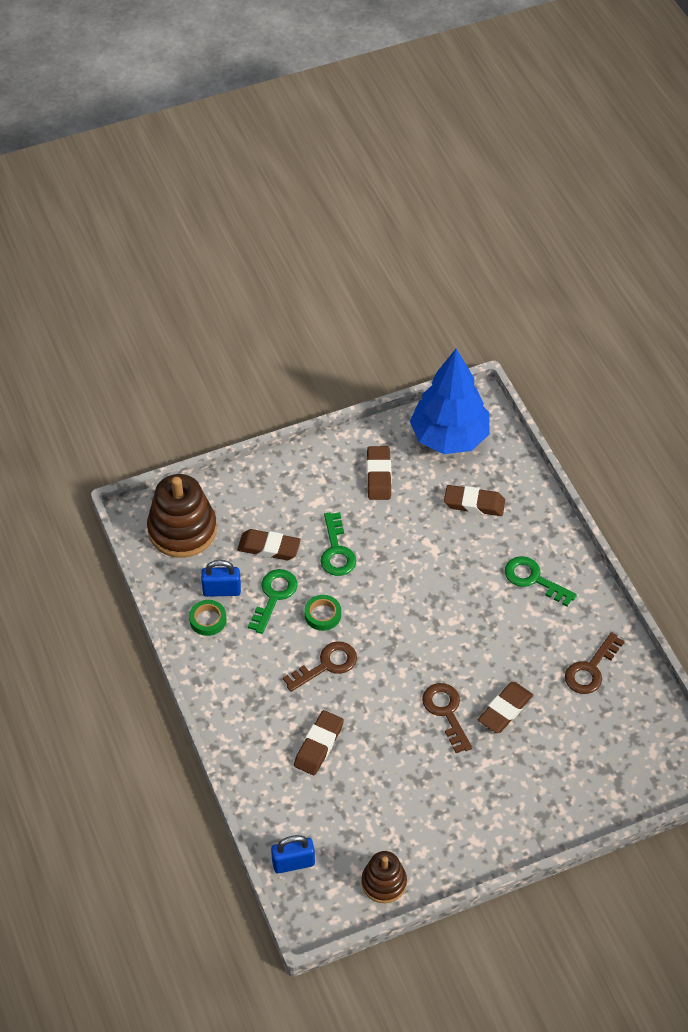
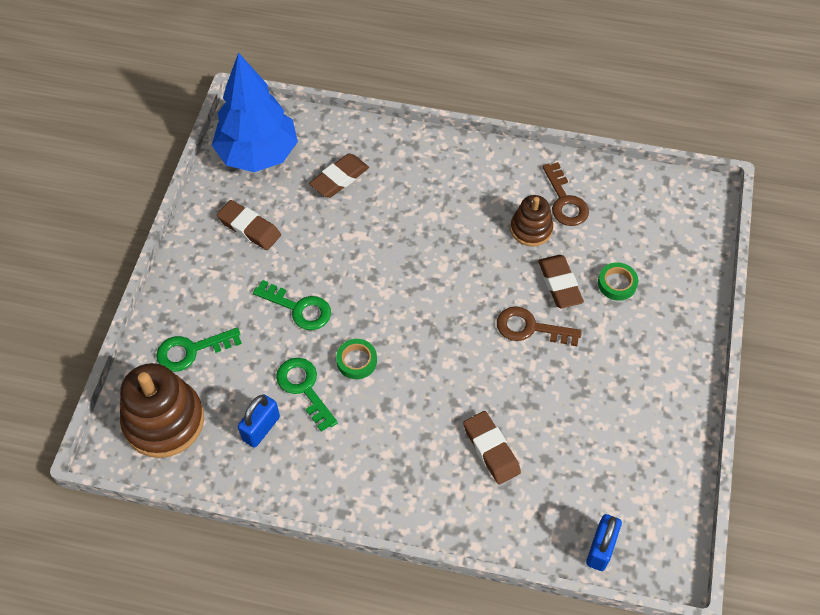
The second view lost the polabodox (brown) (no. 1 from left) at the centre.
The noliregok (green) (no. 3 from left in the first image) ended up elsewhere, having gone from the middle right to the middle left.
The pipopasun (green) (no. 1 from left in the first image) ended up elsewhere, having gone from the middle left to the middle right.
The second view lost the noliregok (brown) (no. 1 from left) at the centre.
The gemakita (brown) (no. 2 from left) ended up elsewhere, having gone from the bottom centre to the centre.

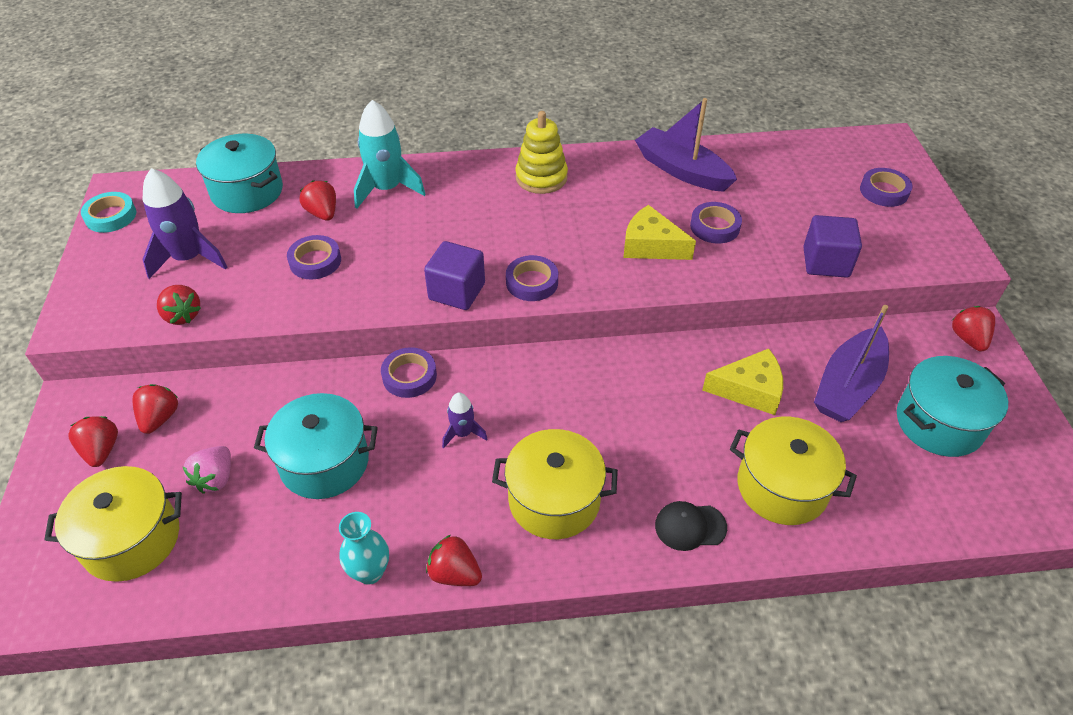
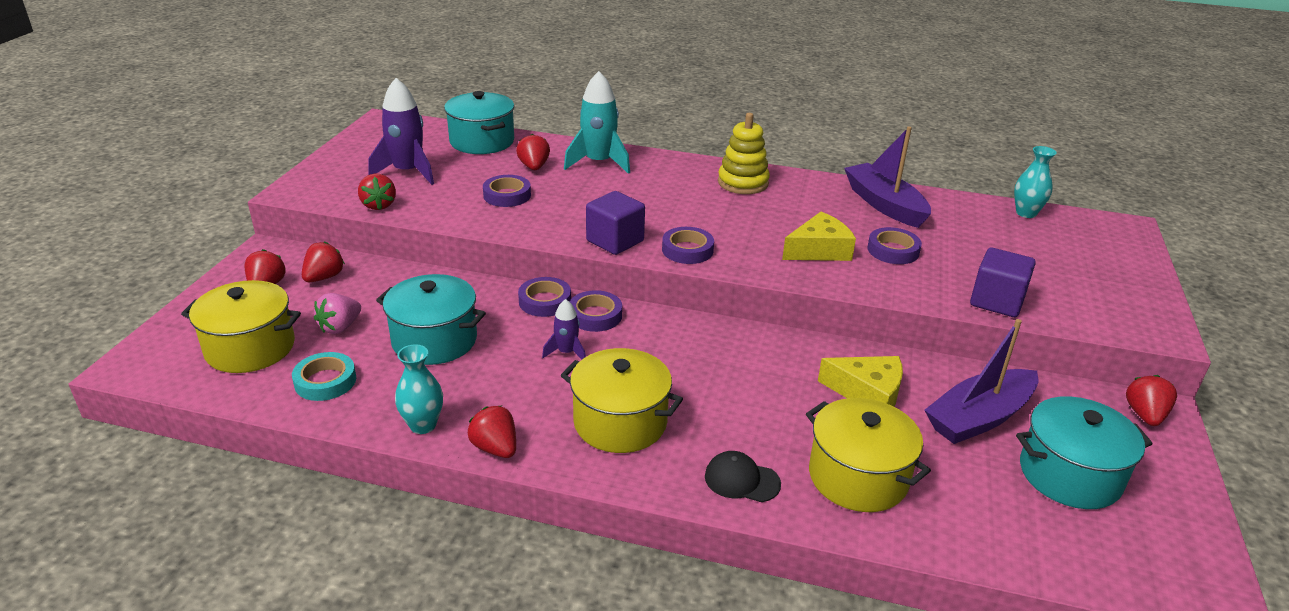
The pipopasun (purple) (no. 5 from left in the first image) ended up elsewhere, having gone from the top right to the centre.
The pipopasun (turquoise) ended up elsewhere, having gone from the top left to the middle left.
The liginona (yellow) (no. 1 from left) at the top centre ended up facing another way, 105 degrees clockwise from before.
The second view gained the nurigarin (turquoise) (no. 2 from left) at the top right.

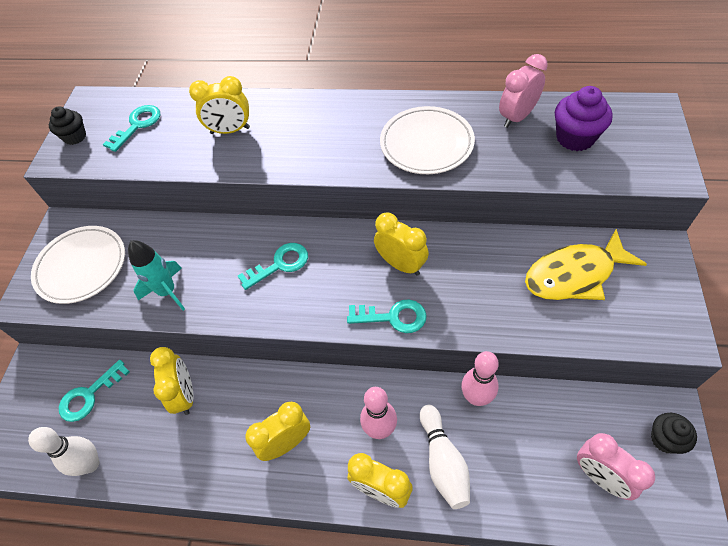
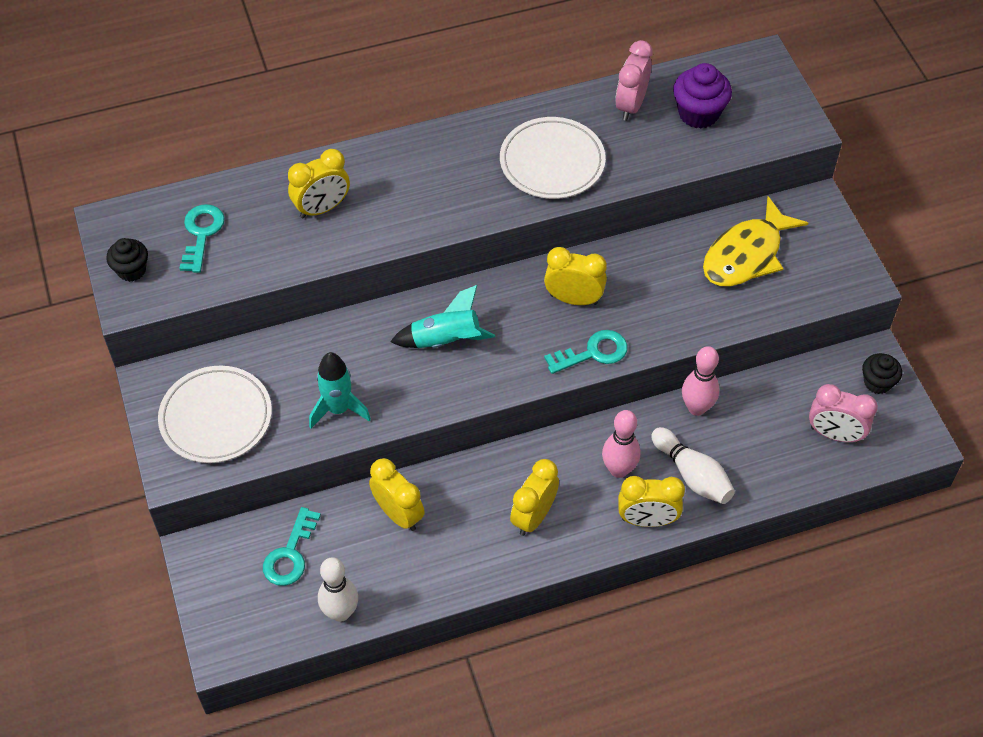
Where the noliregok (turquoise) (no. 3 from left) stood at the centre, the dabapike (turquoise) (no. 2 from left) came to stand at the centre.

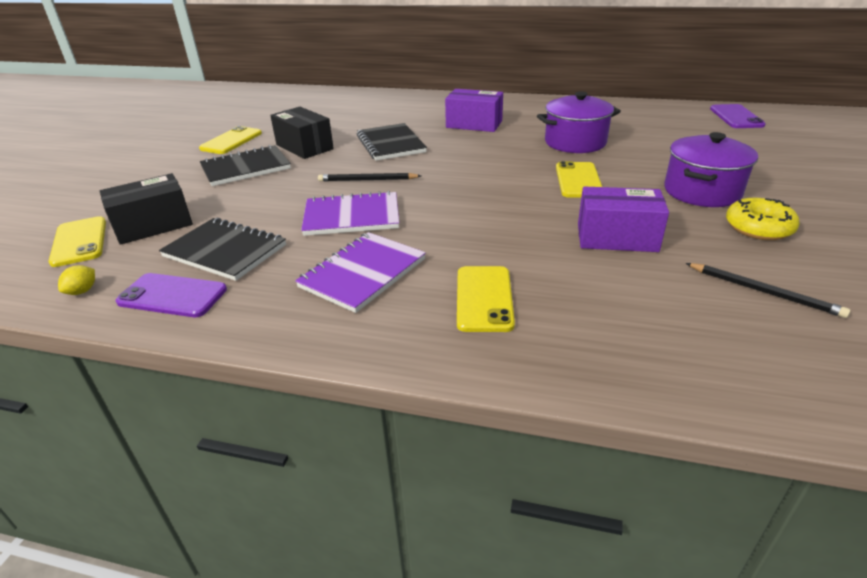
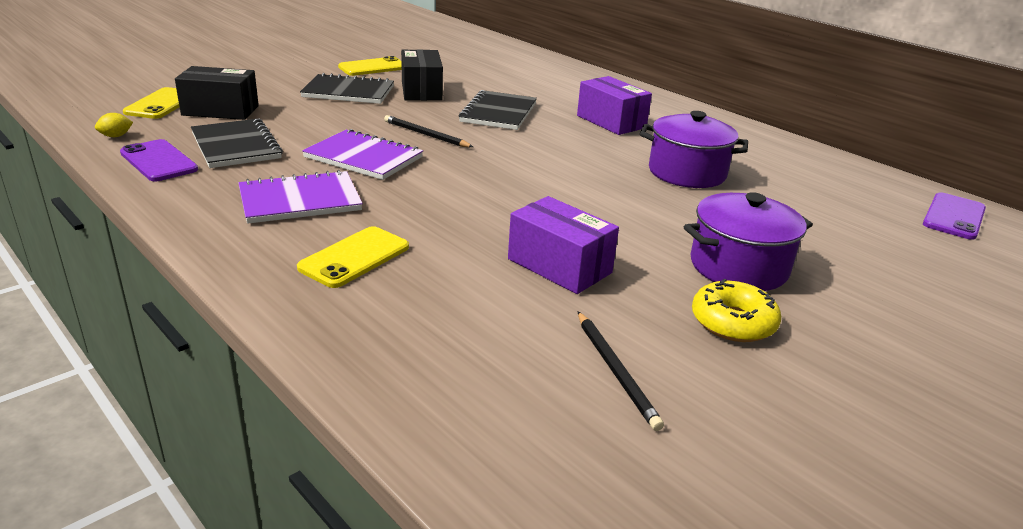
The second view lost the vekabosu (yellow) (no. 4 from left) at the top right.

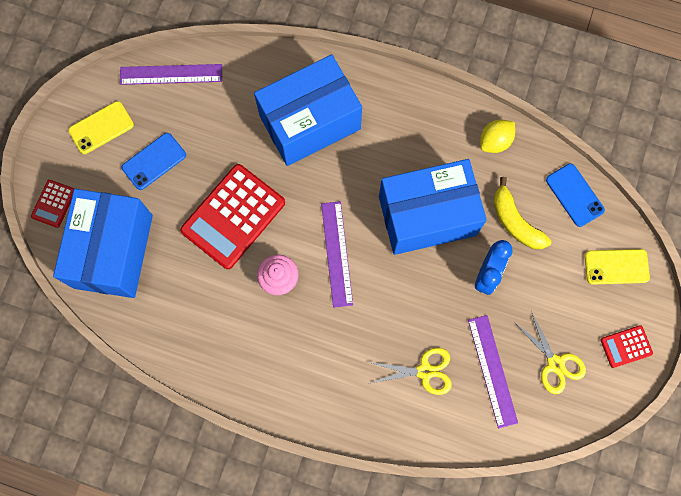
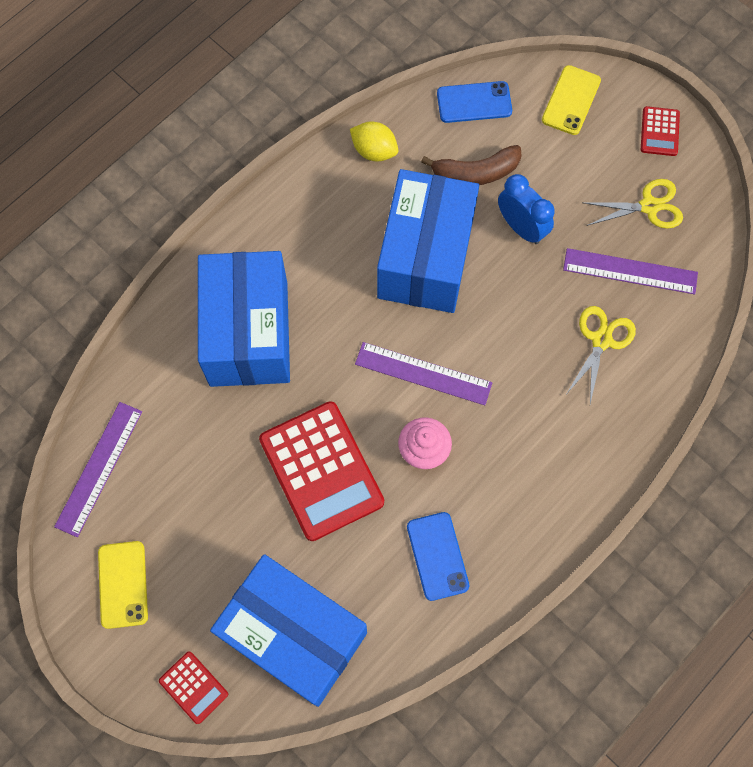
The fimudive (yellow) at the top right ended up facing another way, 45 degrees counterclockwise from before.
The vekabosu (blue) (no. 1 from left) ended up elsewhere, having gone from the top left to the bottom centre.
What was the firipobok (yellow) at the middle right turned into the firipobok (brown) at the top centre.

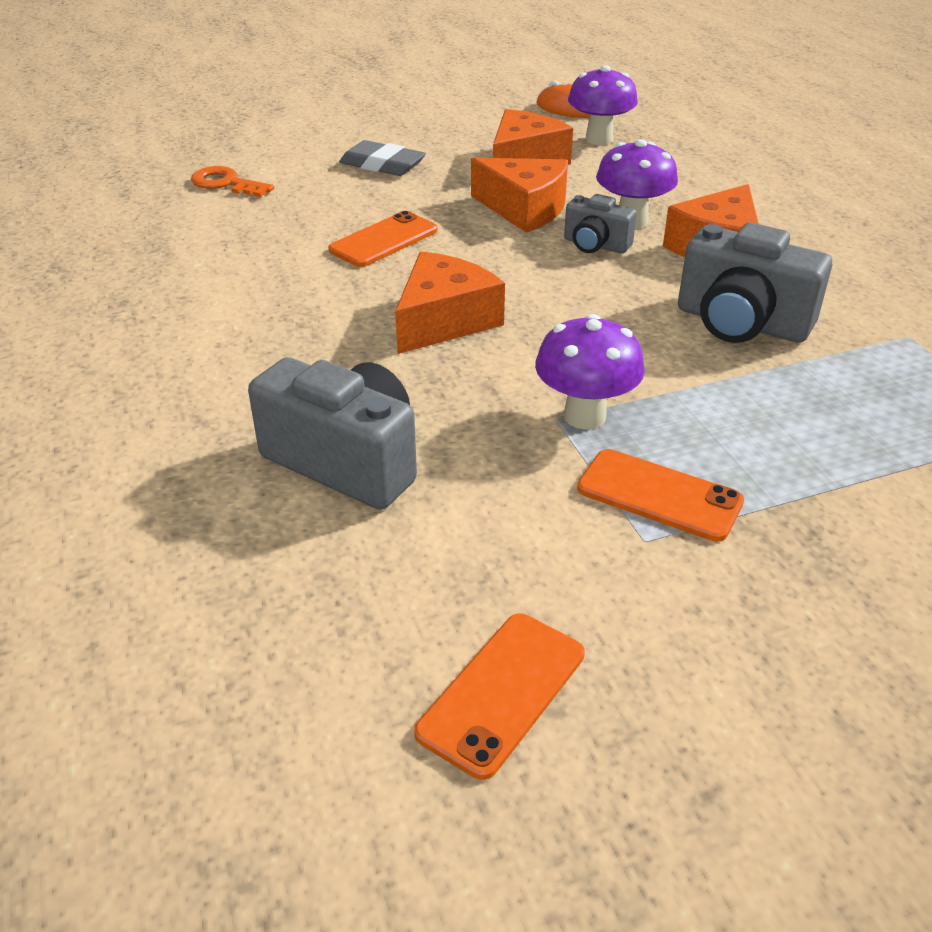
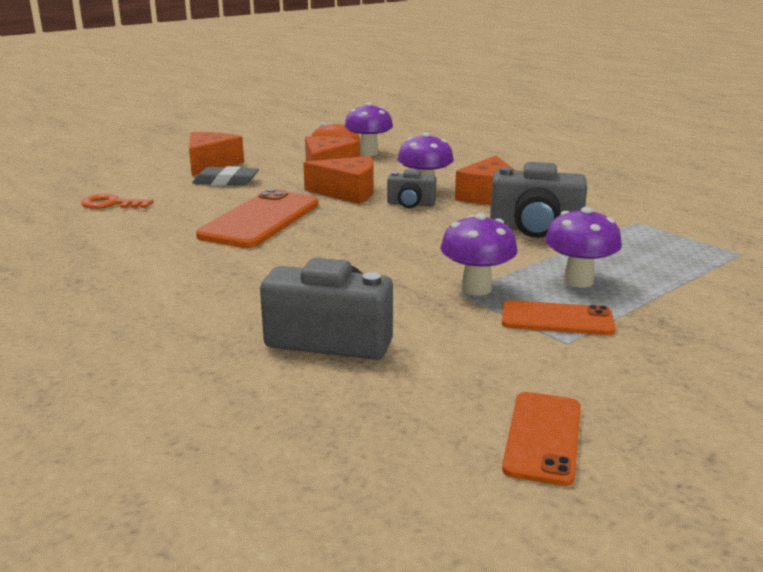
The size of the vekabosu (orange) (no. 1 from left) at the top centre changed by a factor of 1.68.
The liginona (orange) (no. 1 from left) ended up elsewhere, having gone from the top centre to the top left.
The second view gained the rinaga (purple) (no. 4 from left) at the middle right.

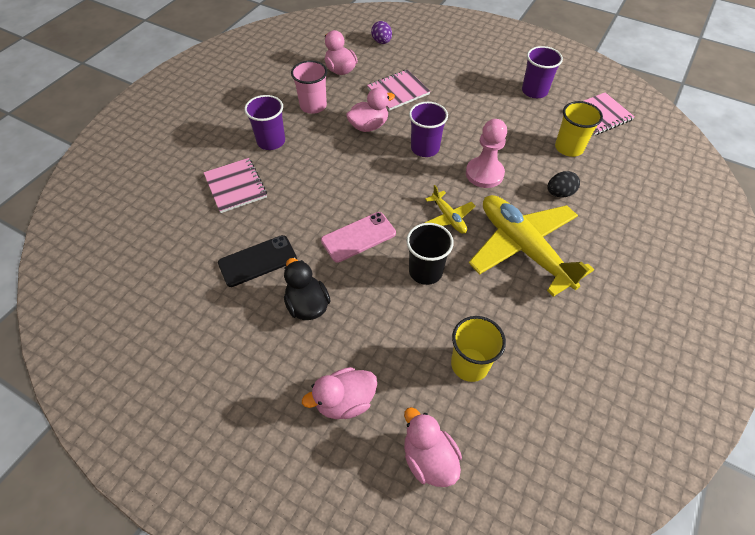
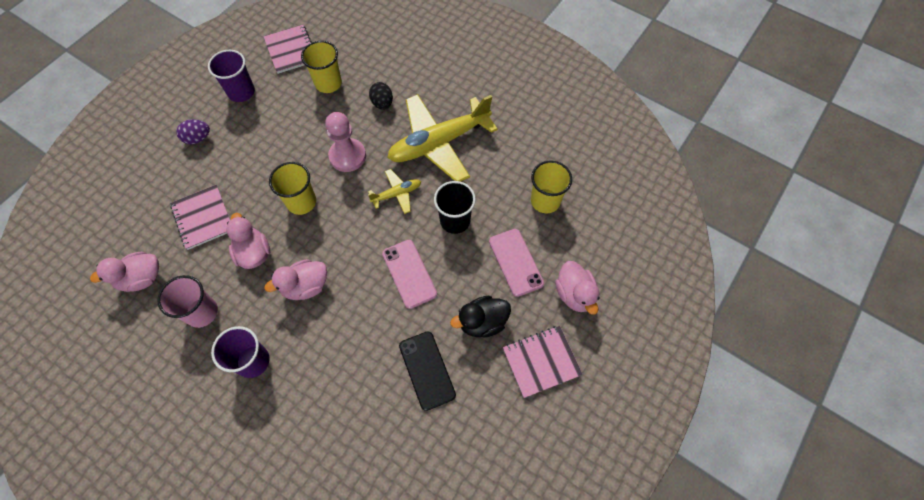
The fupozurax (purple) ended up elsewhere, having gone from the top centre to the top left.
What was the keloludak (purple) (no. 2 from left) at the top centre turned into the keloludak (yellow) (no. 1 from left) at the middle left.
The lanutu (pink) (no. 1 from left in the first image) ended up elsewhere, having gone from the middle left to the bottom centre.
The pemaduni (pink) (no. 4 from left in the first image) ended up elsewhere, having gone from the bottom centre to the middle left.
The second view gained the vekabosu (pink) (no. 2 from left) at the centre.

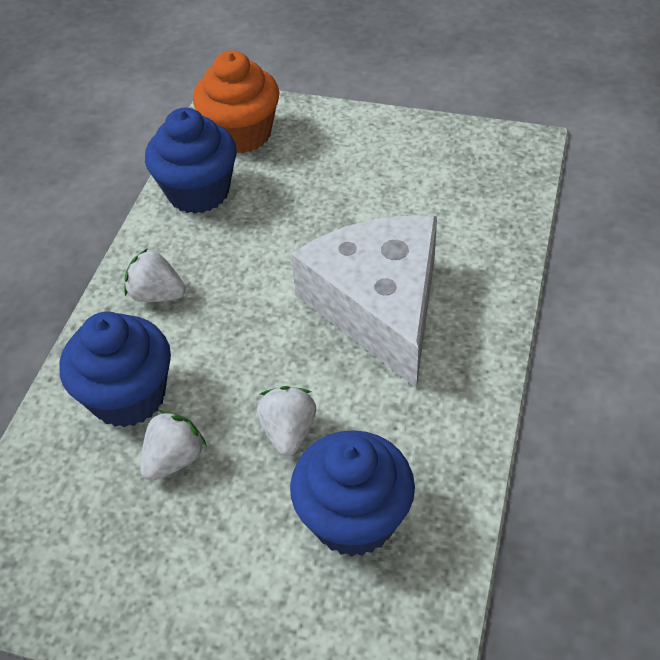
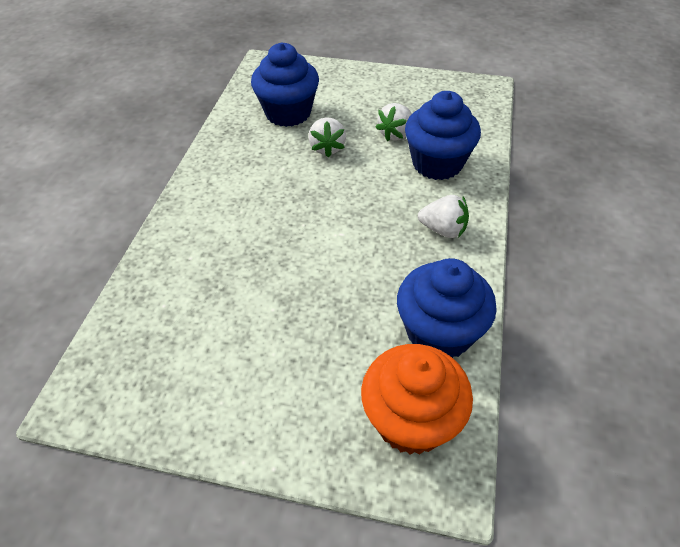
The second view lost the liginona (white) at the centre.

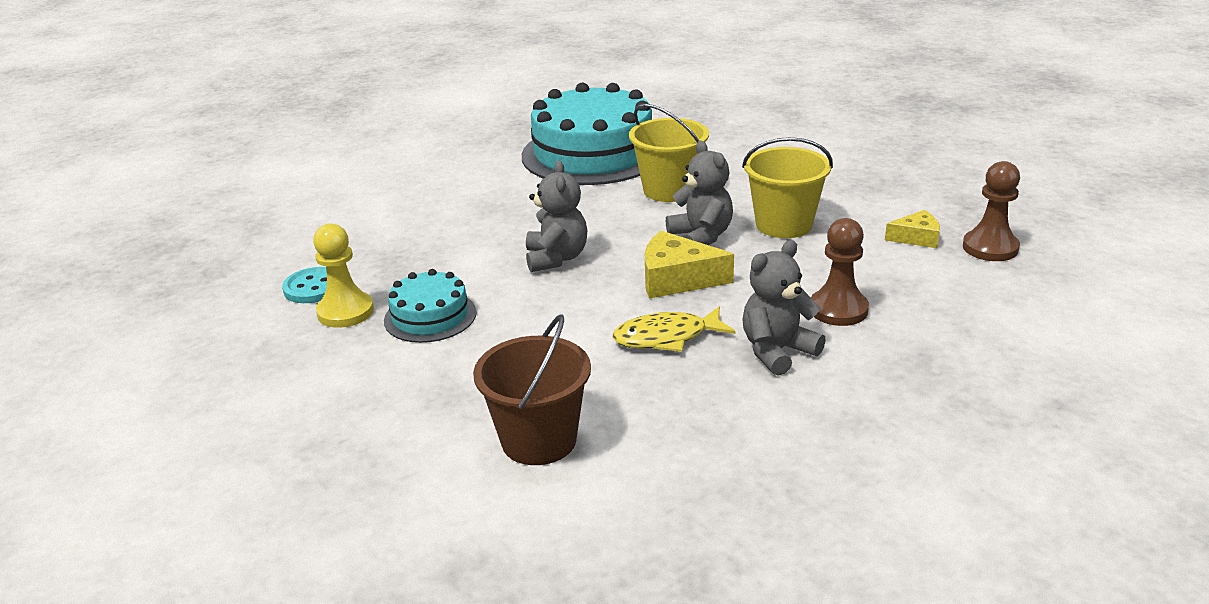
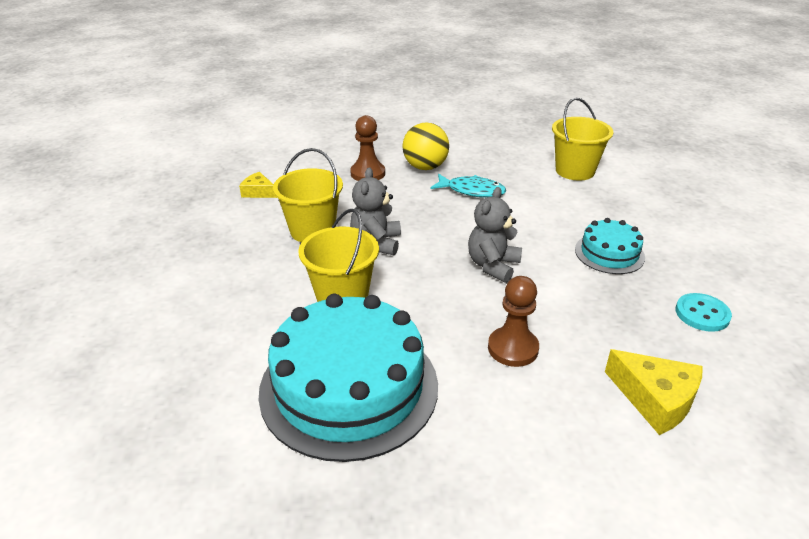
The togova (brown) (no. 2 from left) ended up elsewhere, having gone from the middle right to the centre.
The second view lost the togova (yellow) at the middle left.
The liginona (yellow) (no. 1 from left in the first image) ended up elsewhere, having gone from the centre to the bottom right.
Where the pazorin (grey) (no. 3 from left) stood at the centre, the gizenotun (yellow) came to stand at the top centre.
What was the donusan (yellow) at the centre turned into the donusan (turquoise) at the centre.
What was the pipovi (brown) at the centre turned into the pipovi (yellow) (no. 3 from left) at the top right.

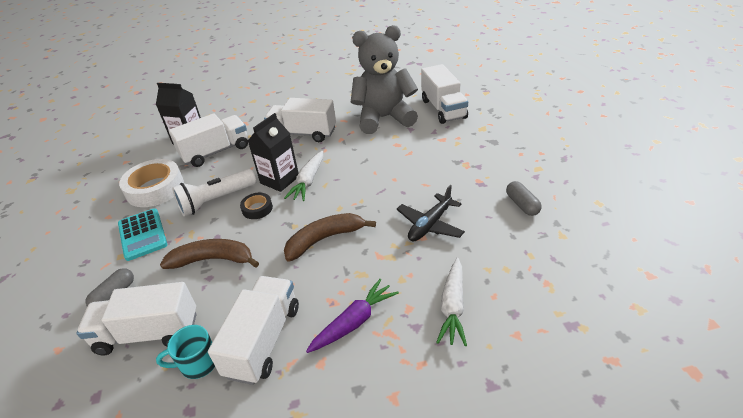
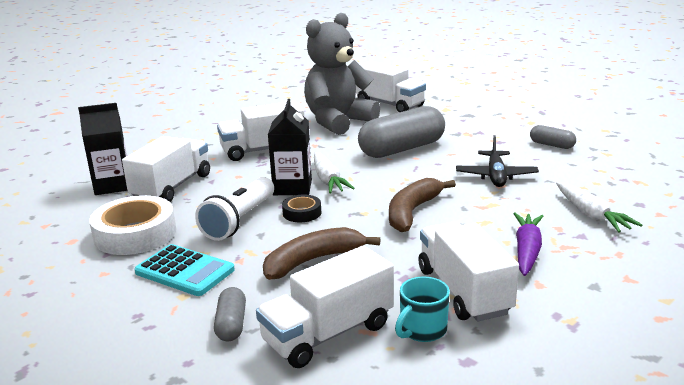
The second view gained the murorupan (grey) (no. 2 from left) at the centre.

